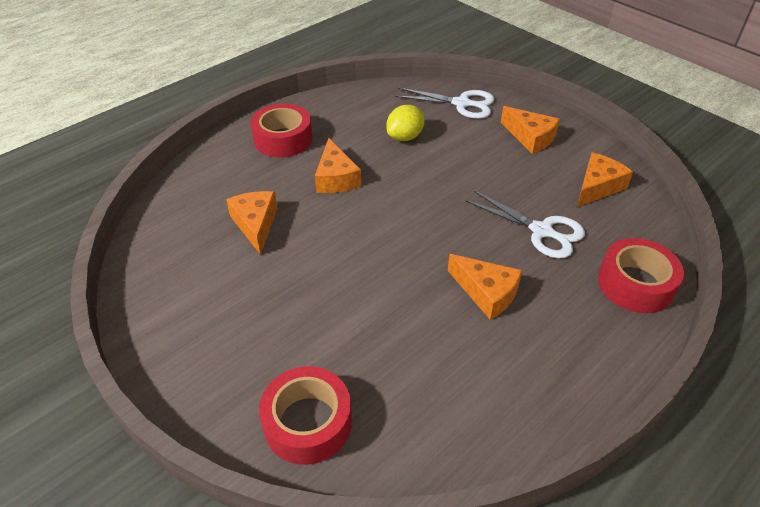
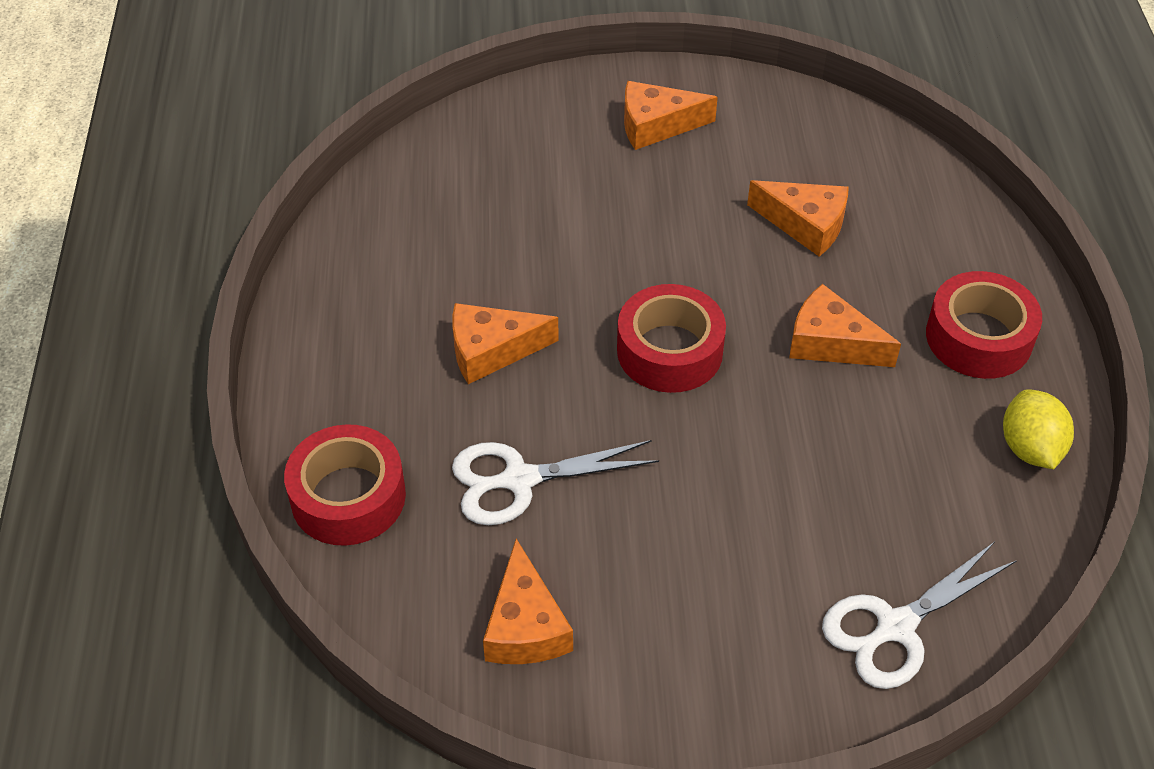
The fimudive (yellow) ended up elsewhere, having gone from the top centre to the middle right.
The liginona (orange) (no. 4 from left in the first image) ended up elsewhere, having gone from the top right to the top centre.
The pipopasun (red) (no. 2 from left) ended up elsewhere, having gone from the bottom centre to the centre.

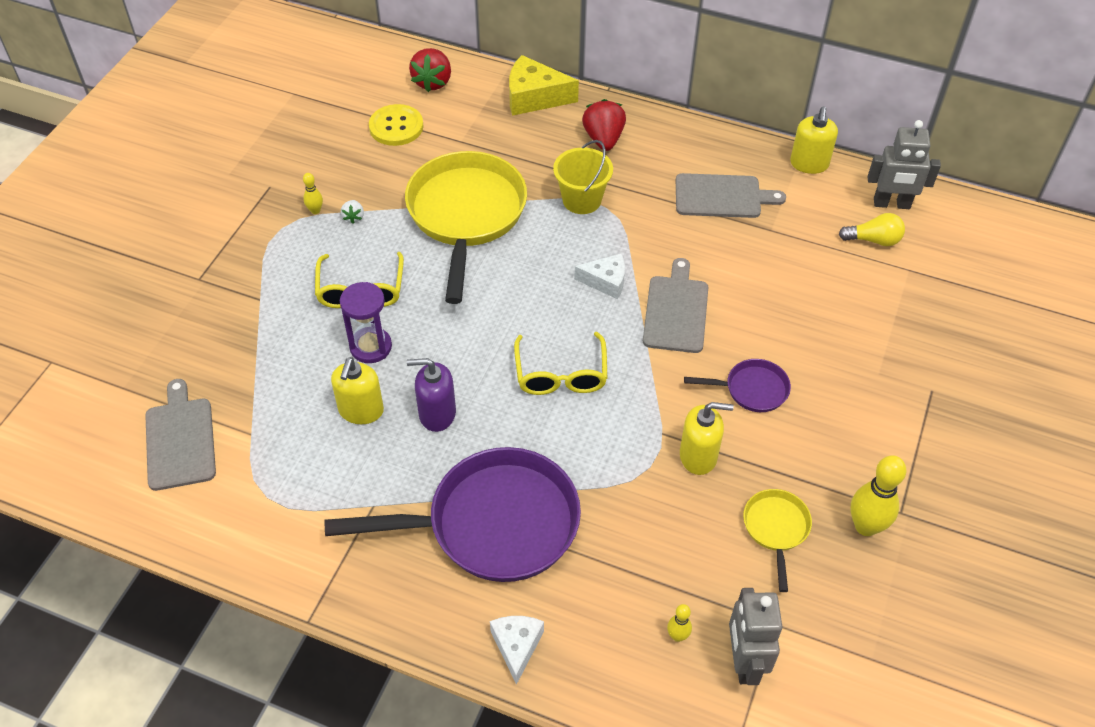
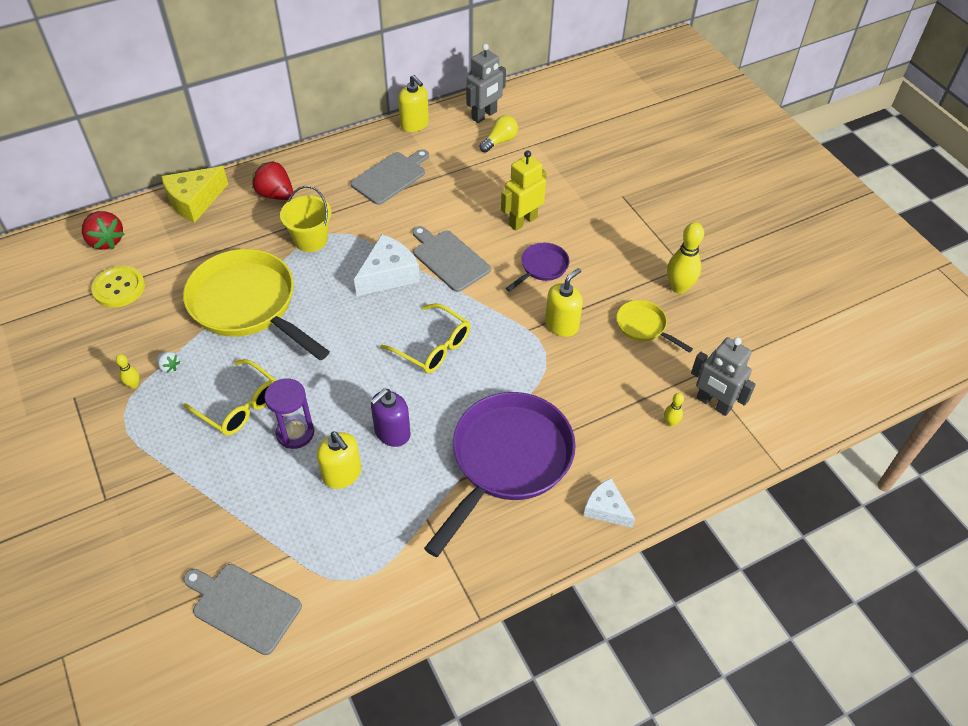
The size of the liginona (white) (no. 2 from left in the first image) at the centre changed by a factor of 1.57.
The second view gained the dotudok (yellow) at the top centre.

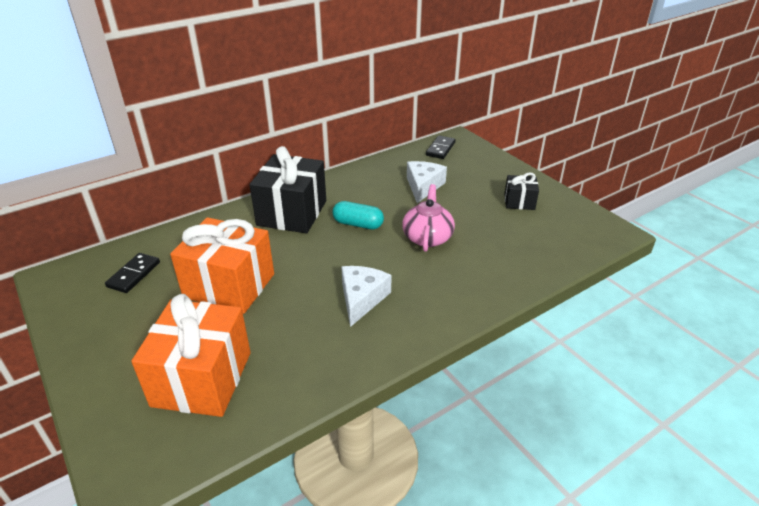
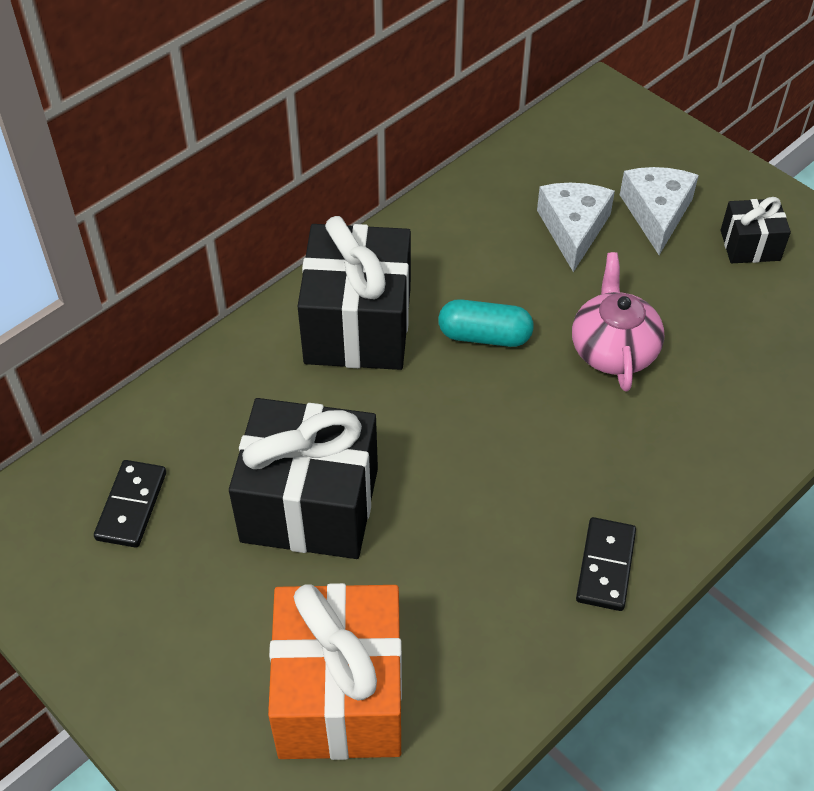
The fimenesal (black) (no. 2 from left) ended up elsewhere, having gone from the top centre to the bottom right.
What was the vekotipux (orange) (no. 2 from left) at the middle left turned into the vekotipux (black) (no. 1 from left) at the centre.
The liginona (white) (no. 1 from left in the first image) ended up elsewhere, having gone from the centre to the top right.

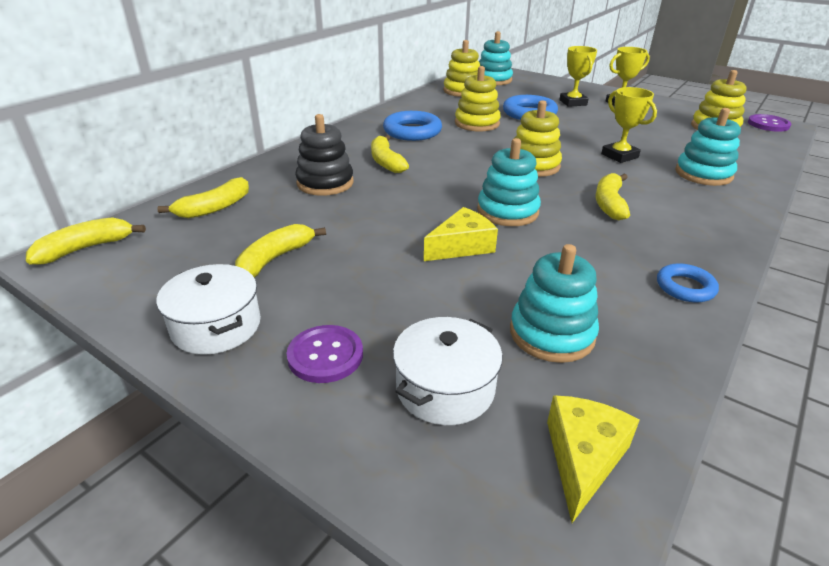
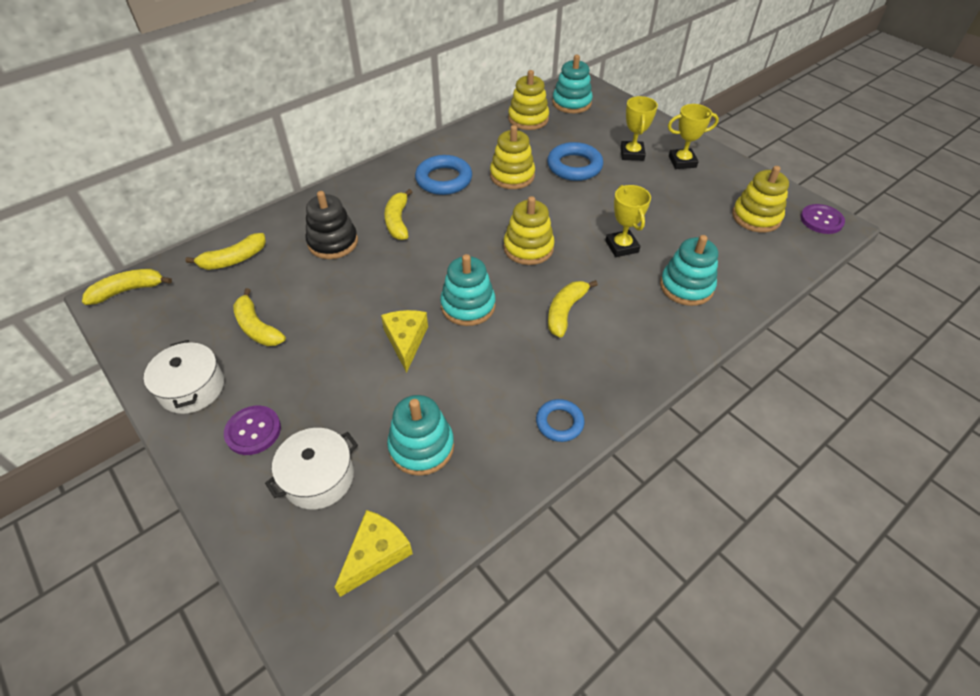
The liginona (yellow) (no. 1 from left in the first image) at the centre ended up facing another way, 75 degrees counterclockwise from before.
The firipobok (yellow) (no. 3 from left) at the centre ended up facing another way, 90 degrees counterclockwise from before.

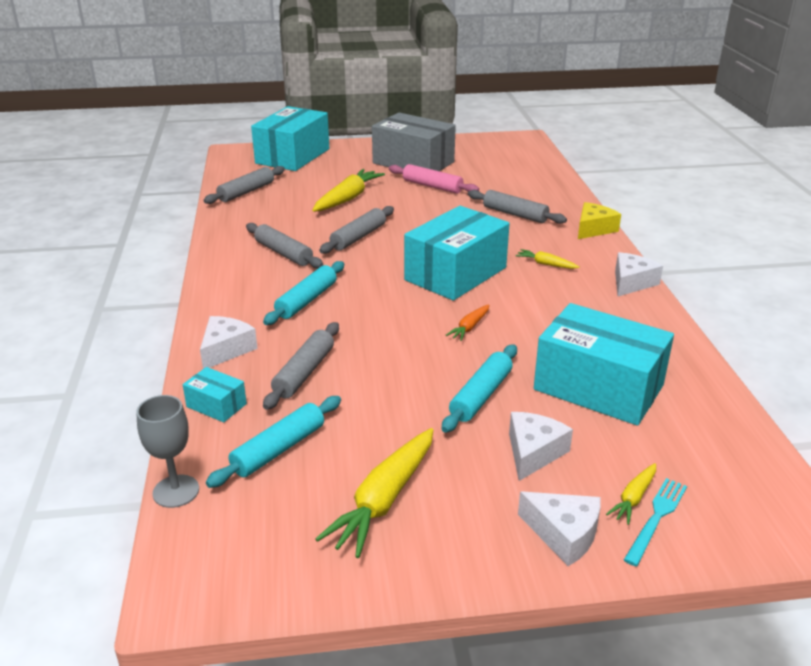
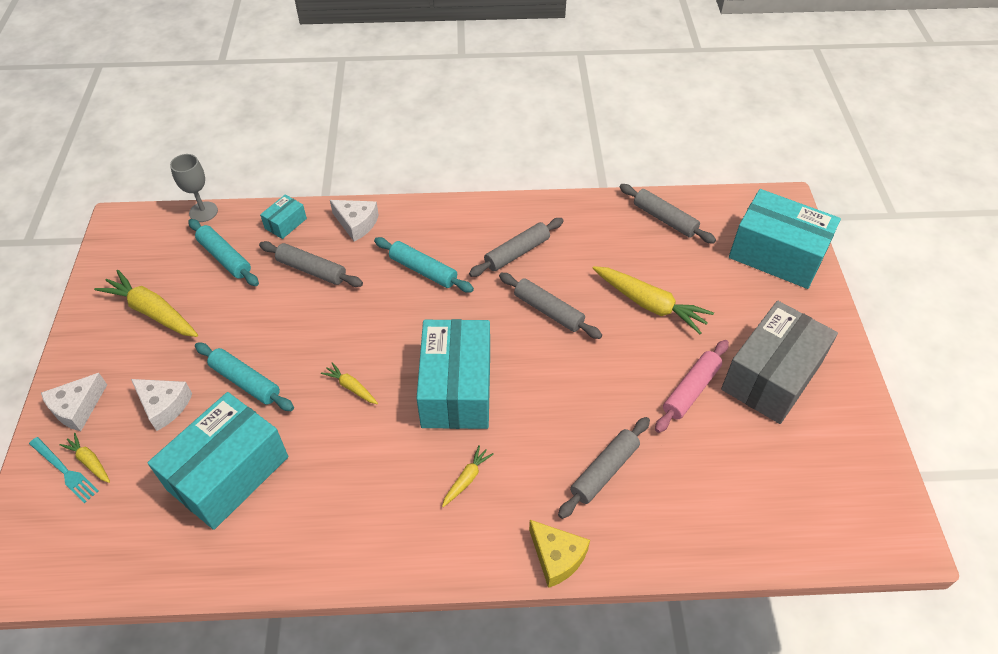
The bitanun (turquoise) (no. 3 from left) at the centre ended up facing another way, 45 degrees clockwise from before.
The second view lost the liginona (white) (no. 4 from left) at the middle right.
What was the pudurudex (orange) at the centre turned into the pudurudex (yellow) (no. 3 from left) at the centre.

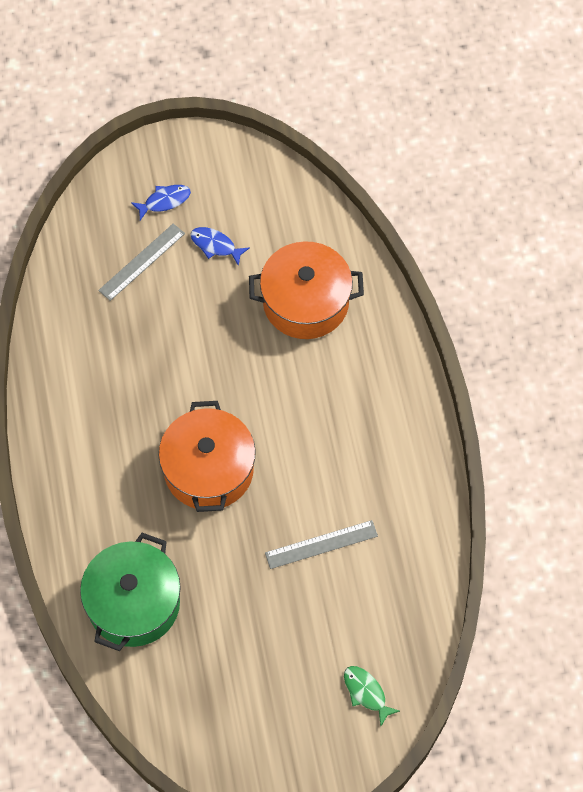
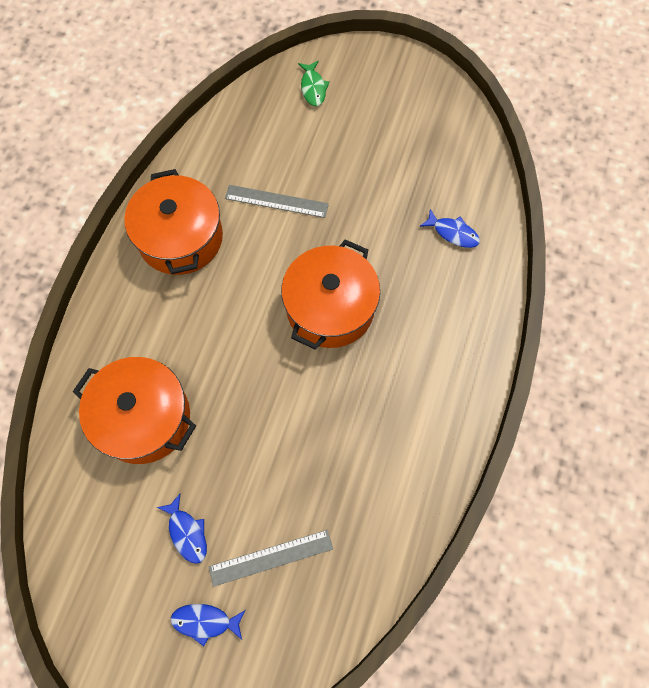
Where the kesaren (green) stood at the bottom left, the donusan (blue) (no. 3 from left) came to stand at the top right.
The second view gained the kesaren (orange) (no. 2 from left) at the top left.

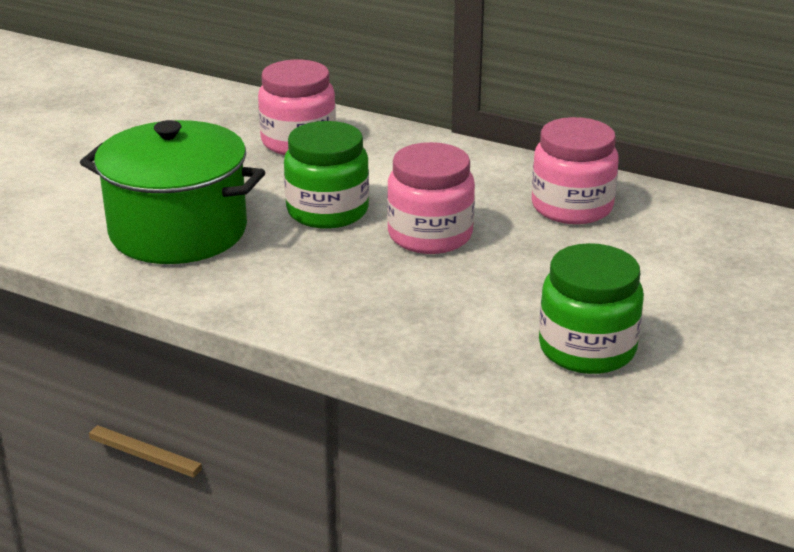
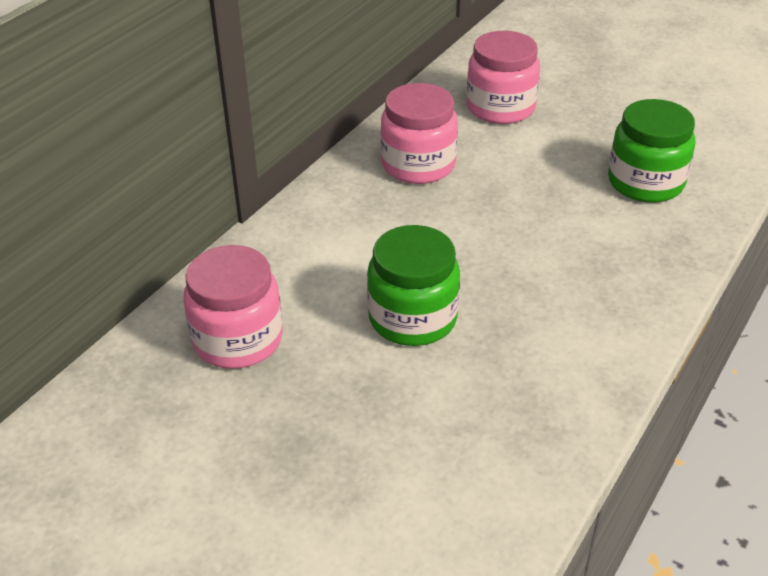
The second view lost the kesaren (green) at the middle left.
The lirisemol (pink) (no. 2 from left in the first image) ended up elsewhere, having gone from the centre to the top centre.

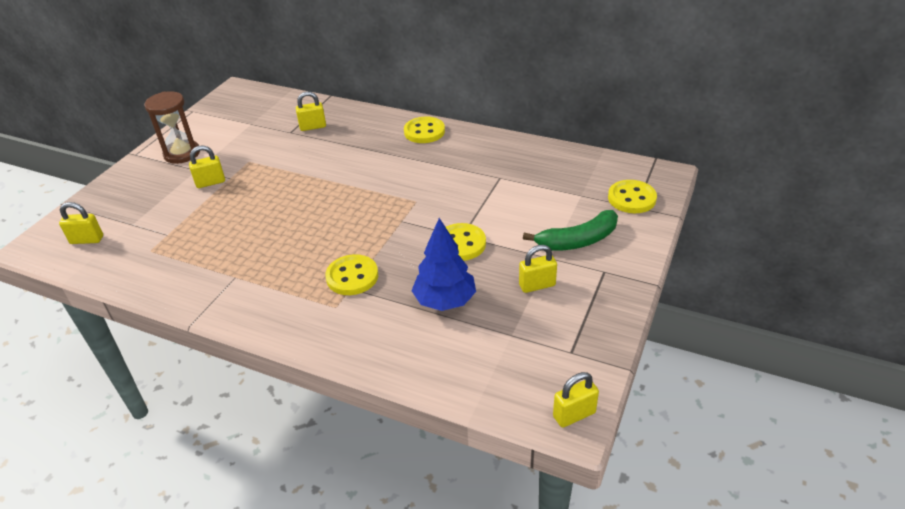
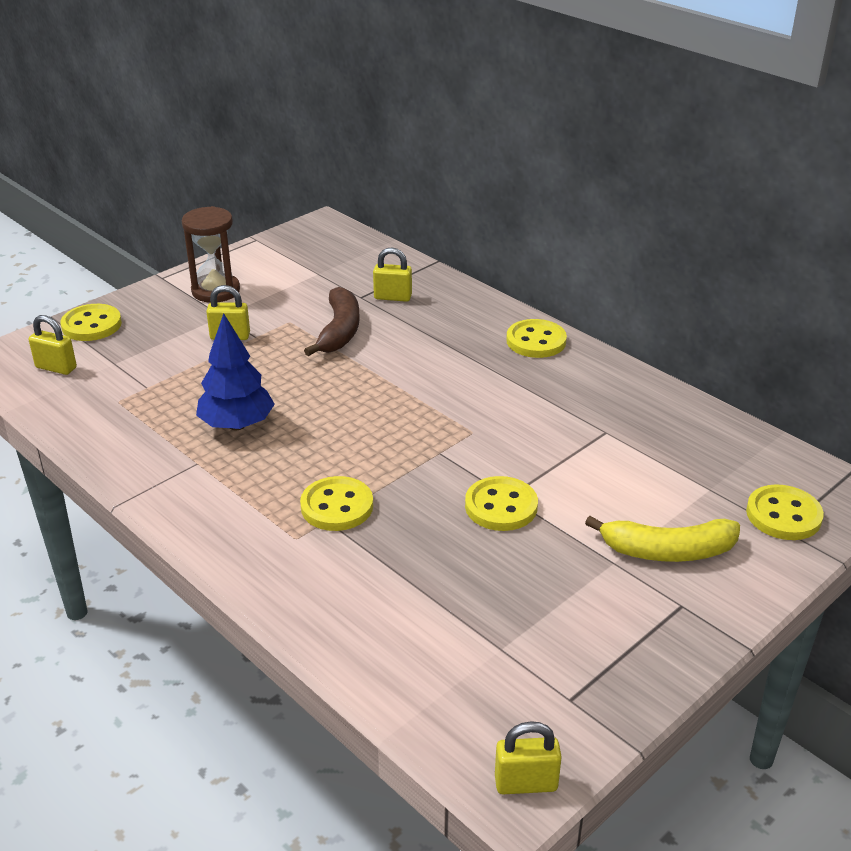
What was the firipobok (green) at the centre turned into the firipobok (yellow) at the middle right.
The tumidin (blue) ended up elsewhere, having gone from the centre to the middle left.
The second view lost the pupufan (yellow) (no. 4 from left) at the centre.
The second view gained the firipobok (brown) at the centre.
The second view gained the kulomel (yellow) (no. 1 from left) at the middle left.

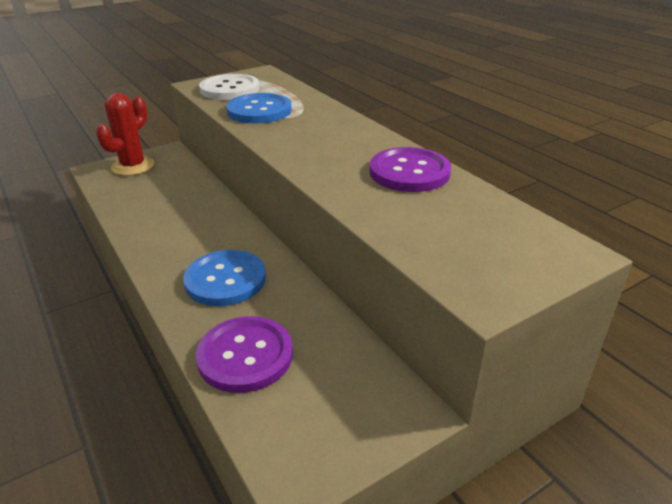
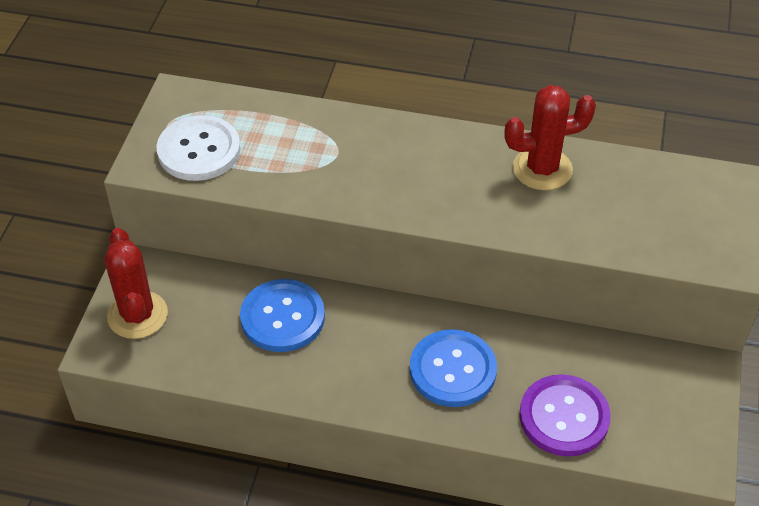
The kulomel (blue) (no. 2 from left in the first image) ended up elsewhere, having gone from the top centre to the centre.
Where the kulomel (purple) (no. 2 from left) stood at the centre, the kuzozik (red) (no. 2 from left) came to stand at the top right.

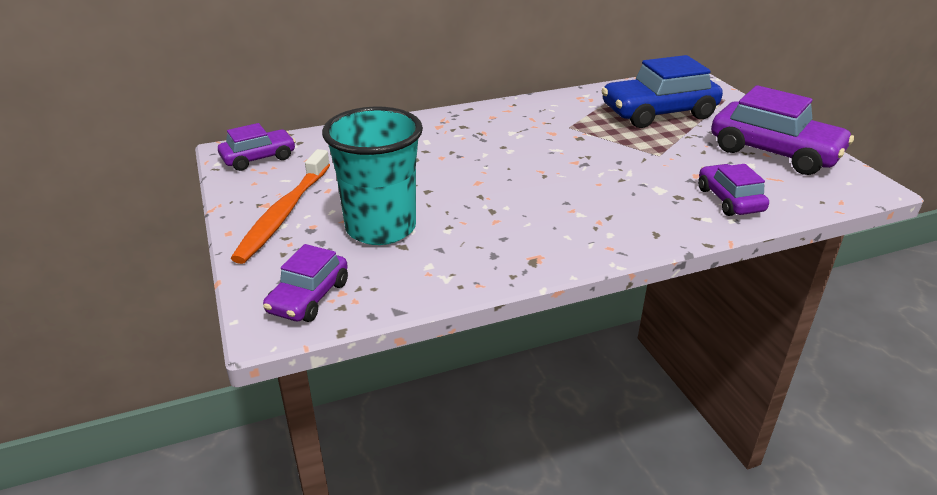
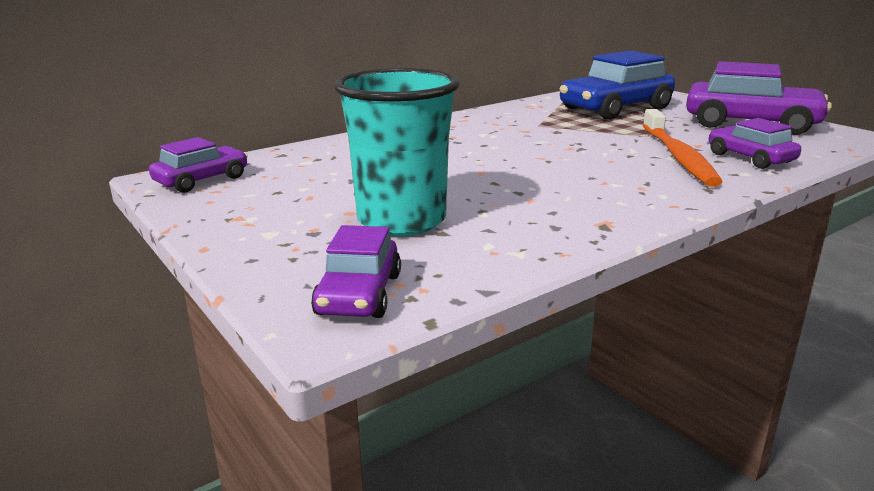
The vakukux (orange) ended up elsewhere, having gone from the middle left to the top right.

